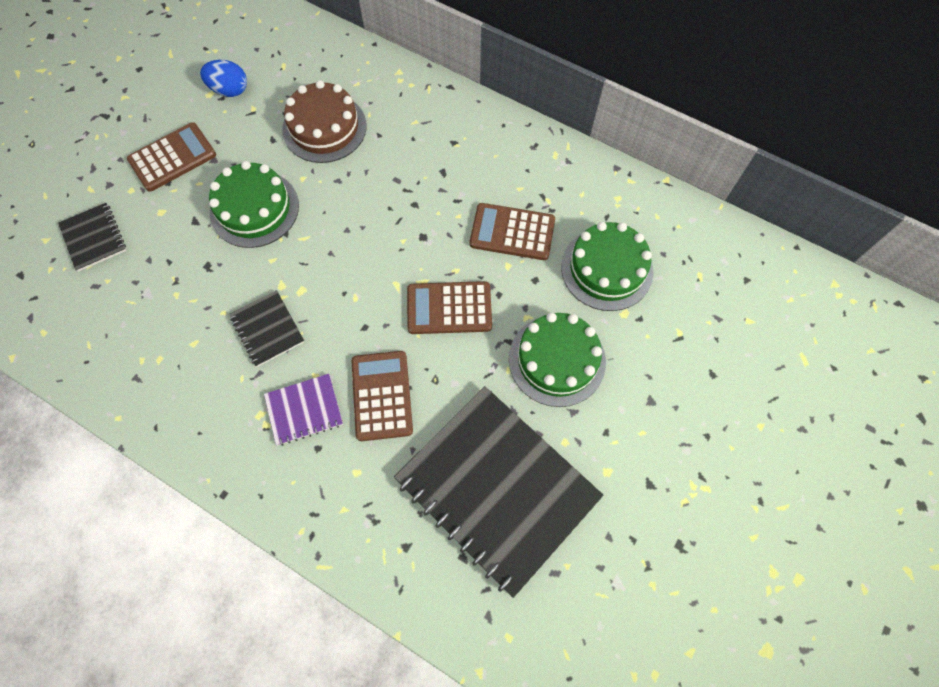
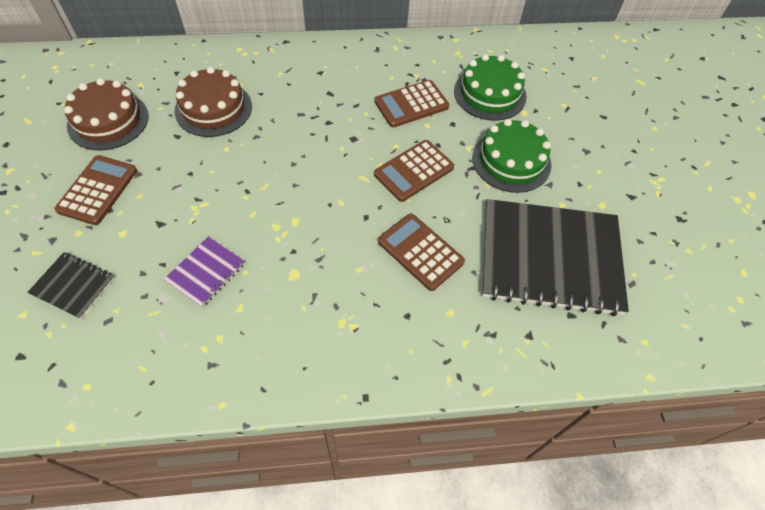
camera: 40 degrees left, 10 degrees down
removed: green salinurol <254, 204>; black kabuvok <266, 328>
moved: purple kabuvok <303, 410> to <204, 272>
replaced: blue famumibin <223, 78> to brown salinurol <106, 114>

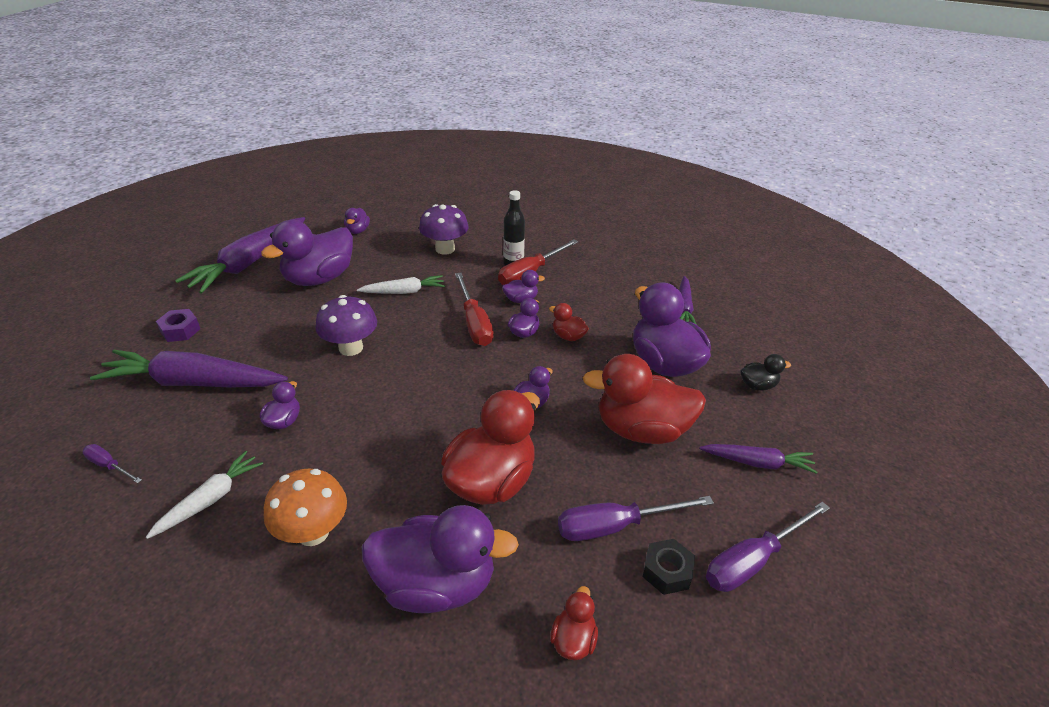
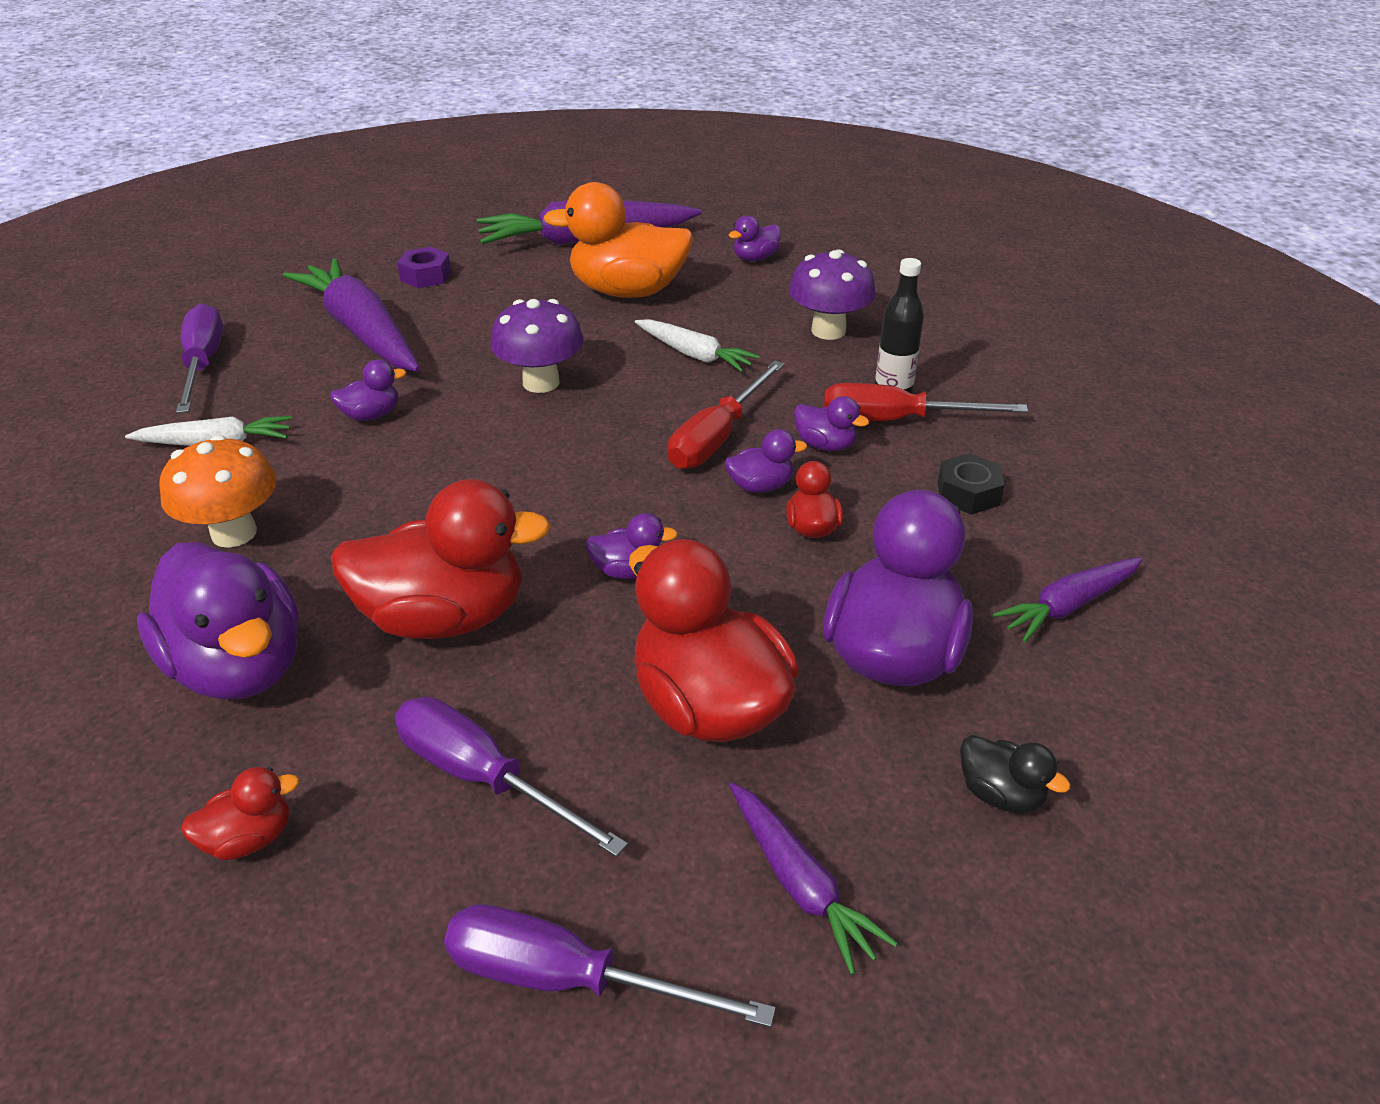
camera: 50 degrees right, 0 degrees up
moved: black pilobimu <669, 567> to <971, 484>
recoloured: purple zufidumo <307, 253> to orange zufidumo <618, 240>
resized: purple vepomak <112, 463> = <199, 358> x1.87

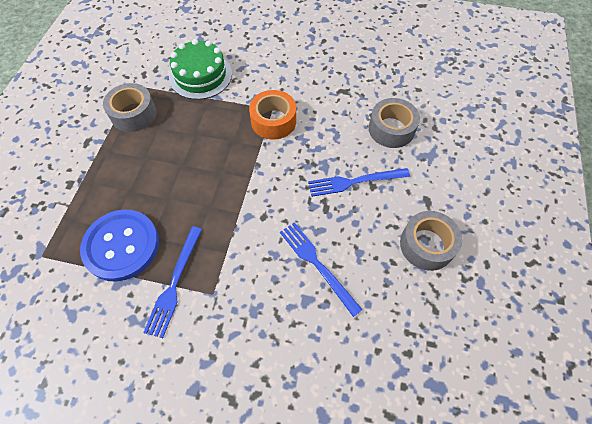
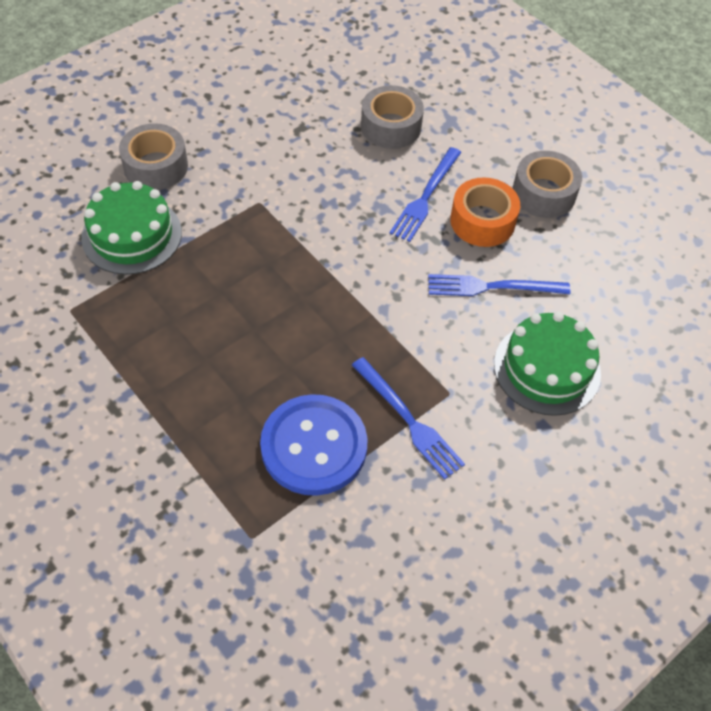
camera: 55 degrees left, 5 degrees down
added: green salinurol <547, 364>
moved: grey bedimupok <130, 107> to <153, 156>; orange bedimupok <272, 114> to <485, 212>

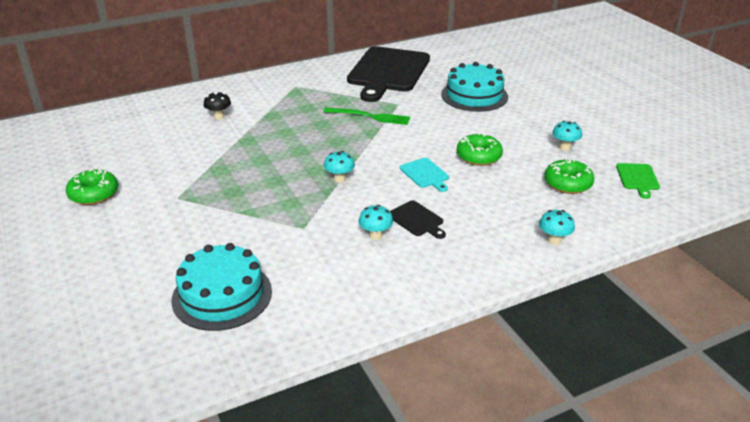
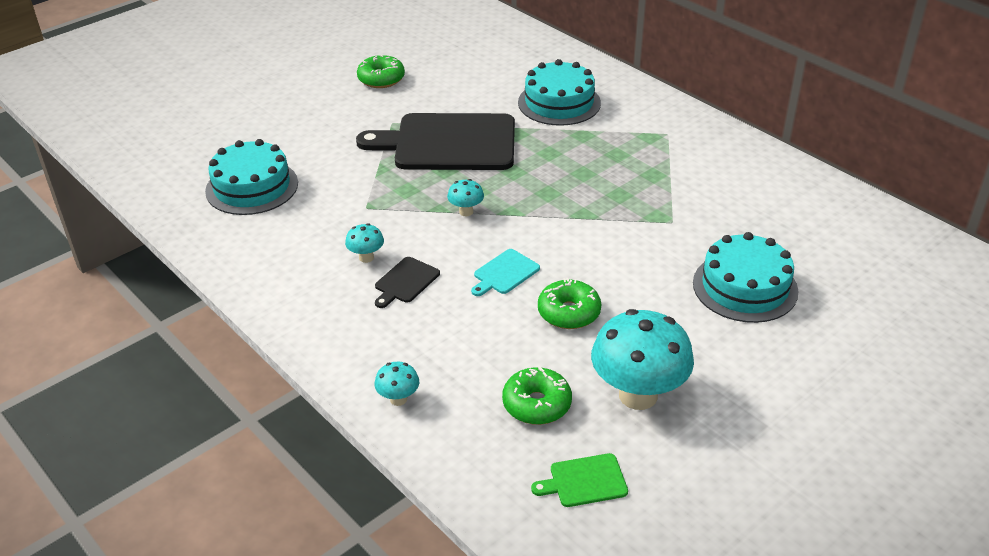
camera: 75 degrees right, 5 degrees up
removed: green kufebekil <366, 116>
moved: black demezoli <388, 74> to <435, 141>
replaced: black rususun <217, 106> to turquoise salinurol <559, 92>
resized: turquoise rususun <567, 136> = <642, 359> x2.23

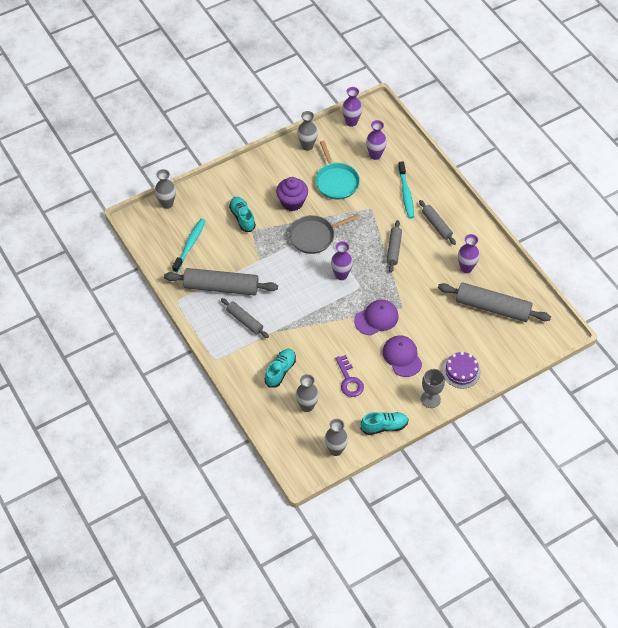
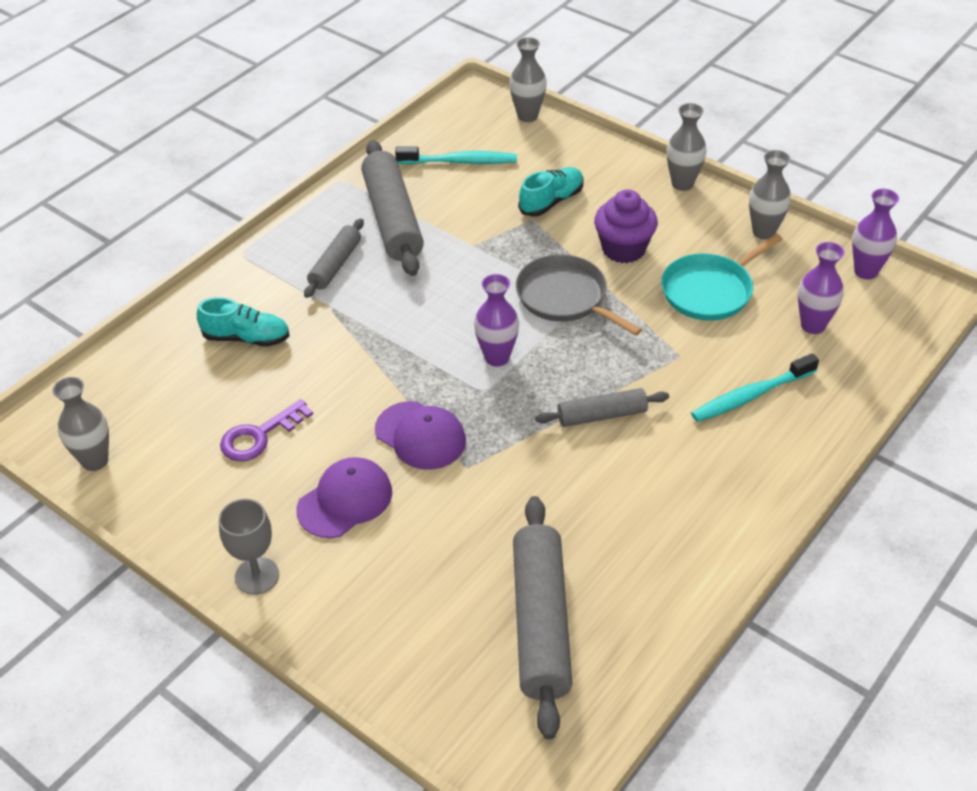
camera: 70 degrees right, 10 degrees down
removed: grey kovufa <437, 222>; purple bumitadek <469, 253>; purple salinurol <461, 370>; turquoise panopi <385, 423>
moved: grey bumitadek <307, 393> to <686, 147>

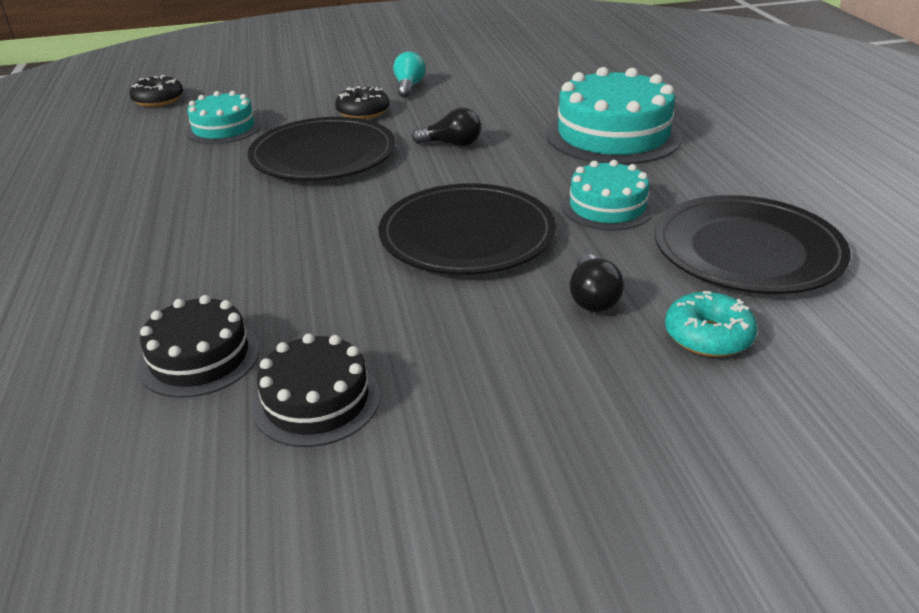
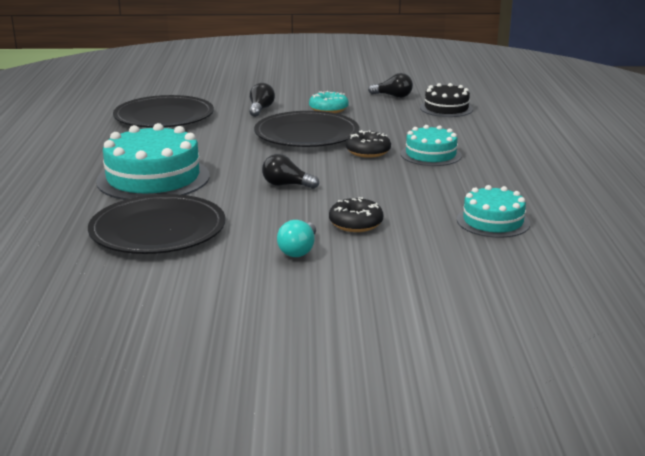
camera: 170 degrees left, 10 degrees down
moved: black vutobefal <156, 91> to <368, 144>; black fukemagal <321, 149> to <156, 224>; turquoise salinurol <608, 195> to <431, 145>; turquoise vutobefal <711, 324> to <329, 102>
replaced: black salinurol <316, 390> to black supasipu <390, 85>

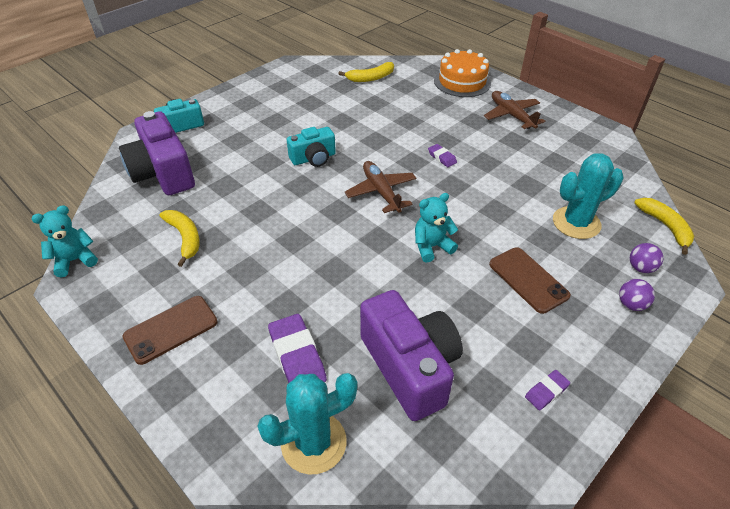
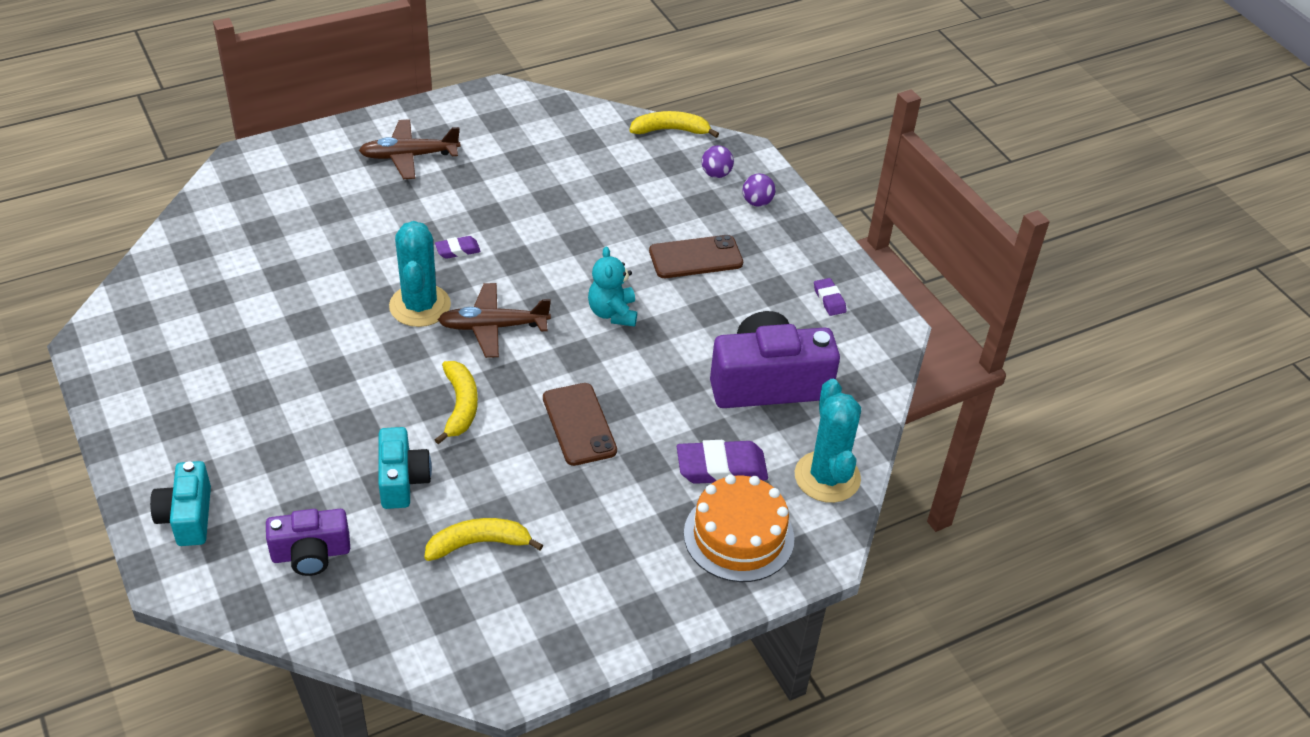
camera: 75 degrees left, 0 degrees up
removed: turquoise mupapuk <64, 241>
moved: orange salinurol <462, 73> to <739, 528>; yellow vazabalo <366, 72> to <456, 403>; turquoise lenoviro <311, 147> to <405, 468>; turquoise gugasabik <588, 196> to <420, 274>; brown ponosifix <170, 330> to <580, 424>
resized: purple lenoviro <157, 153> = <308, 542> x0.58

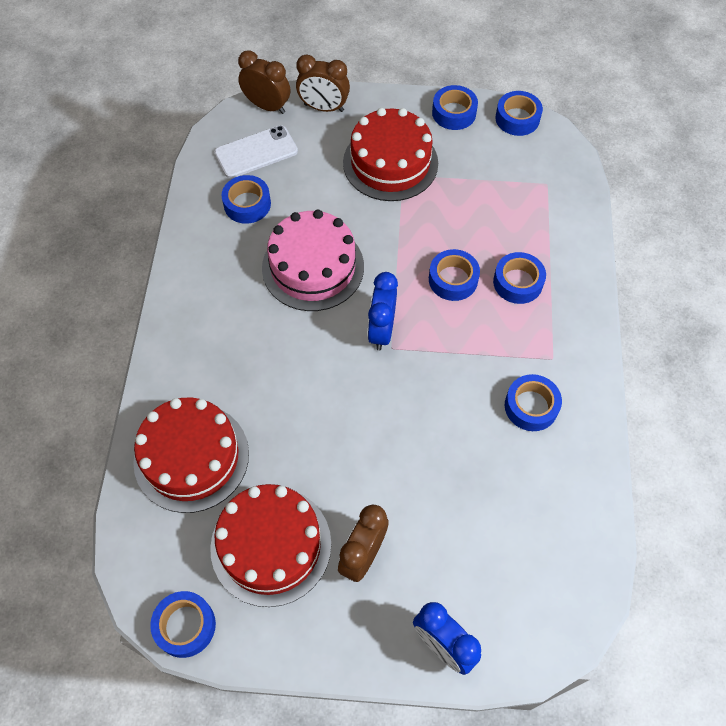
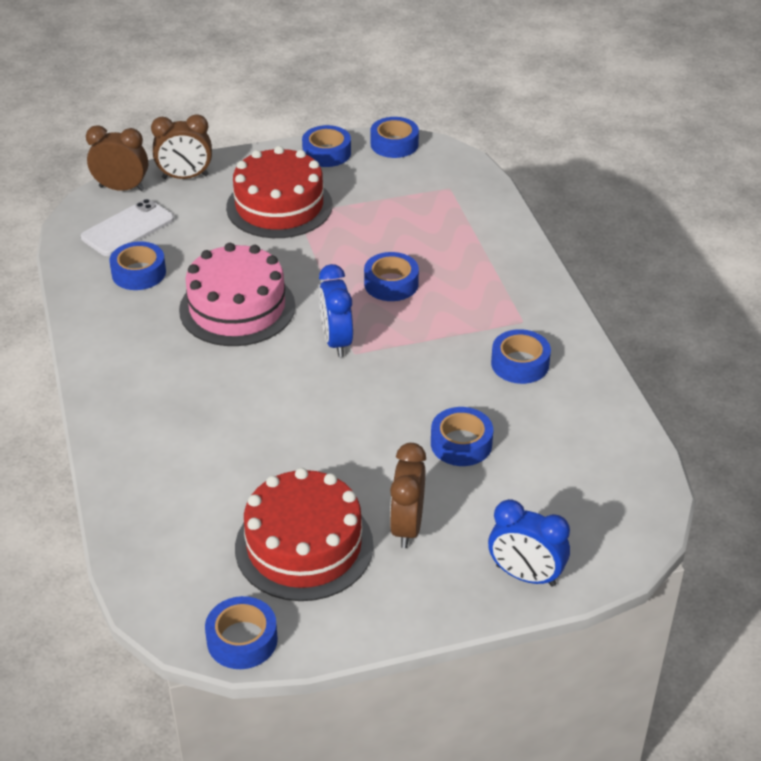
camera: 20 degrees left, 20 degrees down
removed: red salinurol <191, 455>
moved: blue bedimupok <519, 278> to <462, 436>

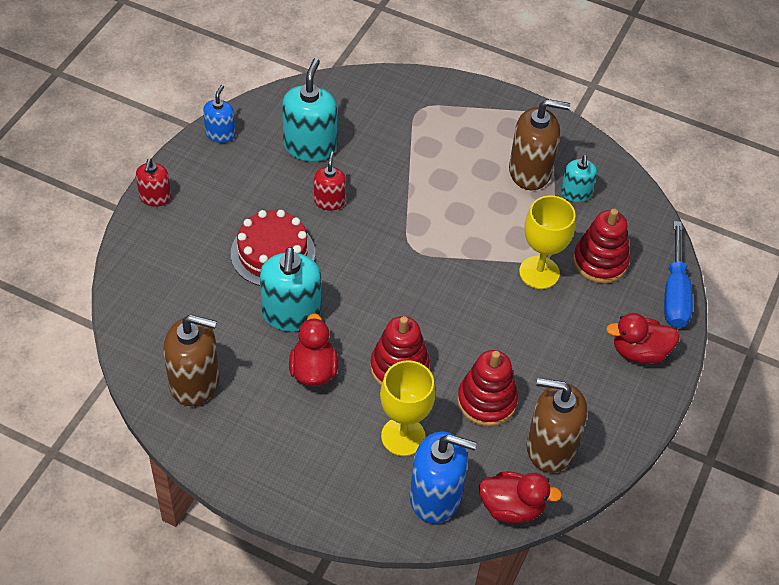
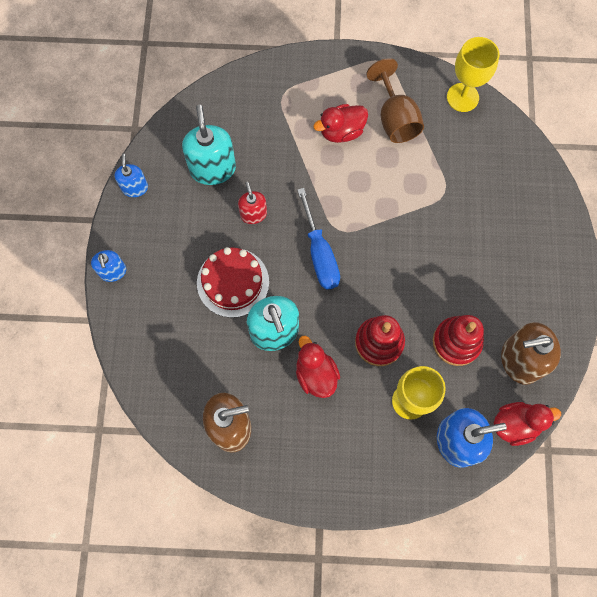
camera: 20 degrees left, 20 degrees up
removed: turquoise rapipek <579, 178>; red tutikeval <601, 246>
moved: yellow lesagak <547, 242> to <473, 74>; blue vepomak <678, 274> to <318, 239>; red zufidumo <643, 338> to <340, 123>
replaced: brown rapipek <539, 144> to brown lesagak <395, 100>
recoloured: red rapipek <153, 183> to blue rapipek <108, 266>

